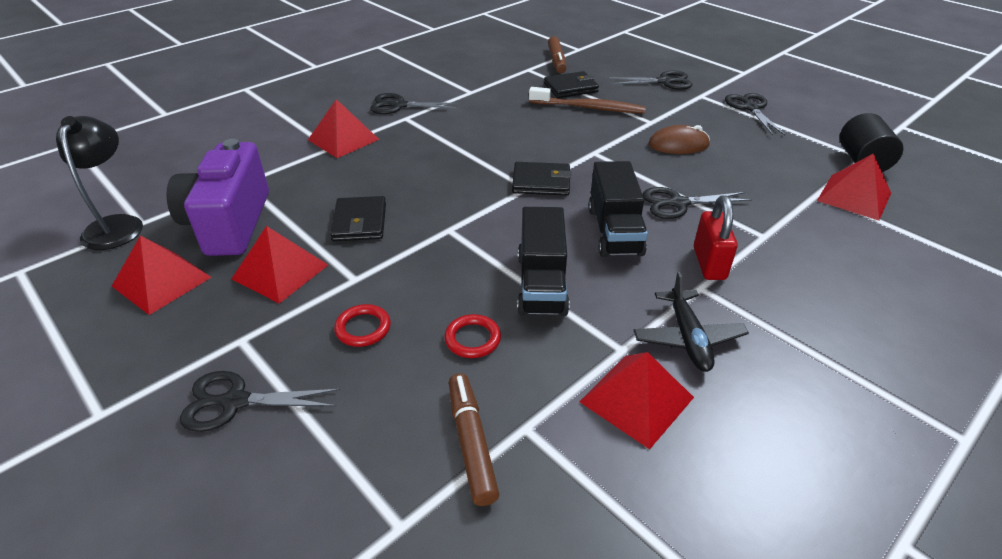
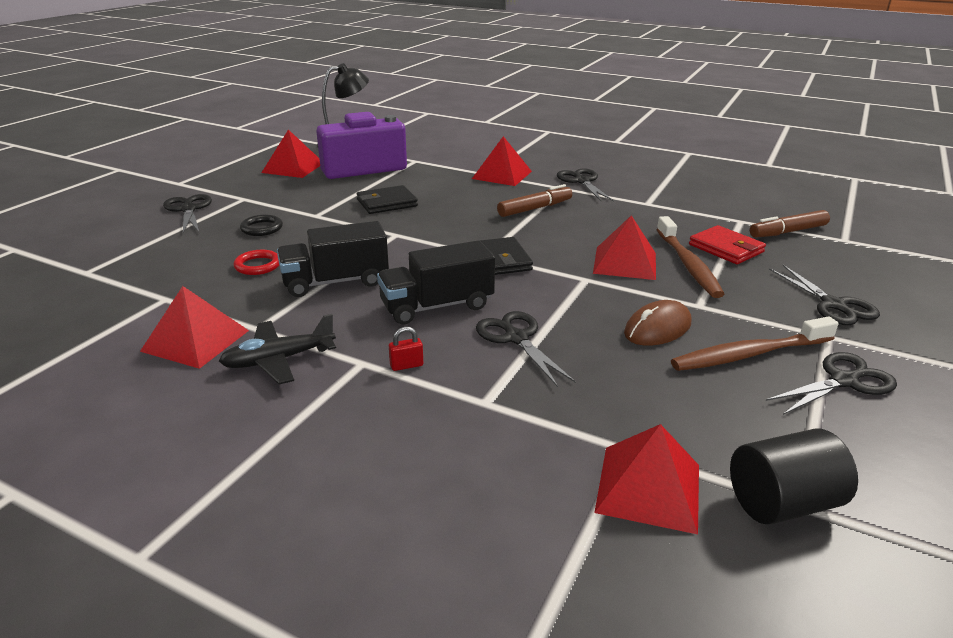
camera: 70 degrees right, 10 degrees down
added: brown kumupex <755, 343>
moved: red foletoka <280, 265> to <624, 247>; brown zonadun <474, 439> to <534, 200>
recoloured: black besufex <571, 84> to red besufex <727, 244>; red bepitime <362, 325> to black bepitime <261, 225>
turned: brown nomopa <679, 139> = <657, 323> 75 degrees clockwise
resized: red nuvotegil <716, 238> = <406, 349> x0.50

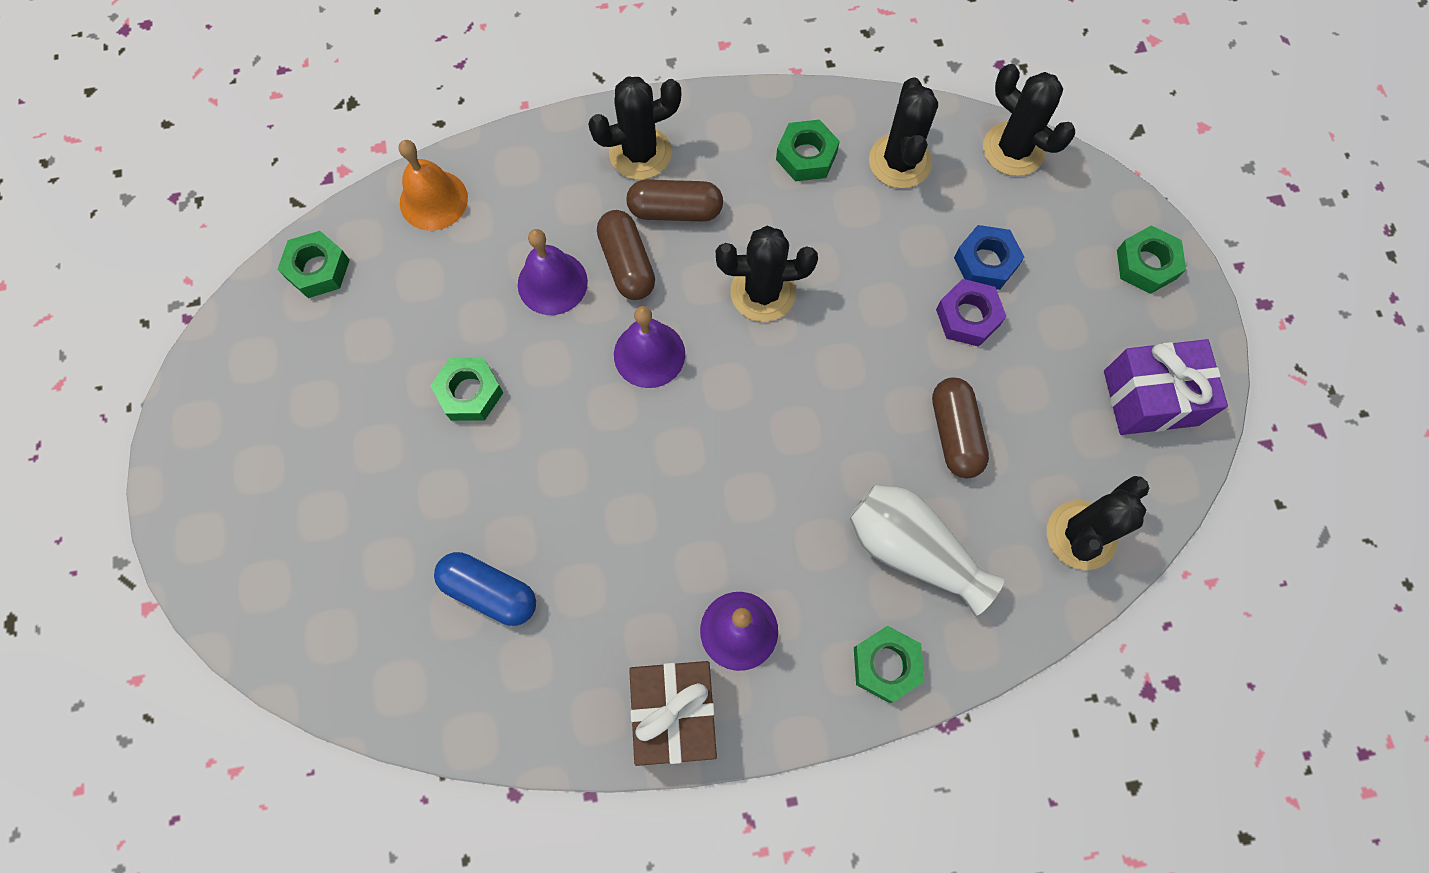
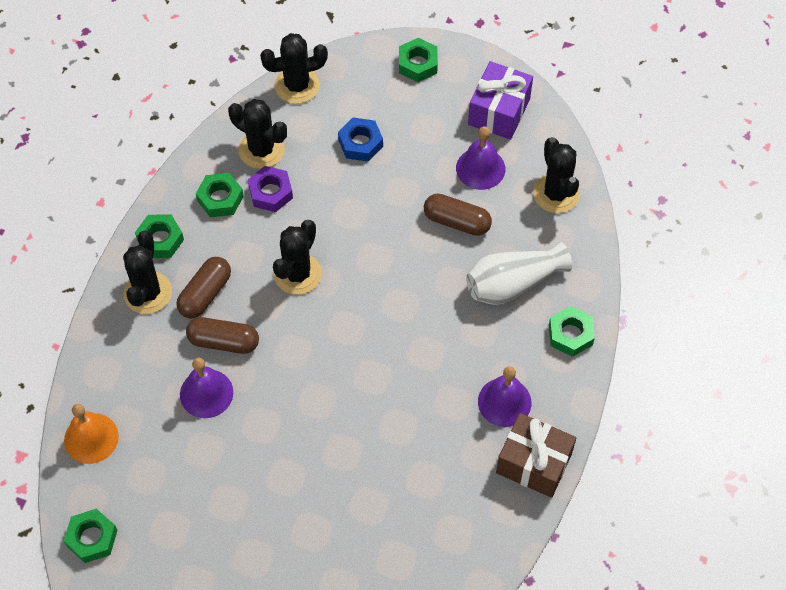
camera: 60 degrees left, 10 degrees down
removed: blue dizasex <485, 589>
moved: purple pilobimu <971, 313> to <270, 189>; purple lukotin <649, 347> to <480, 158>; green pilobimu <466, 389> to <159, 236>

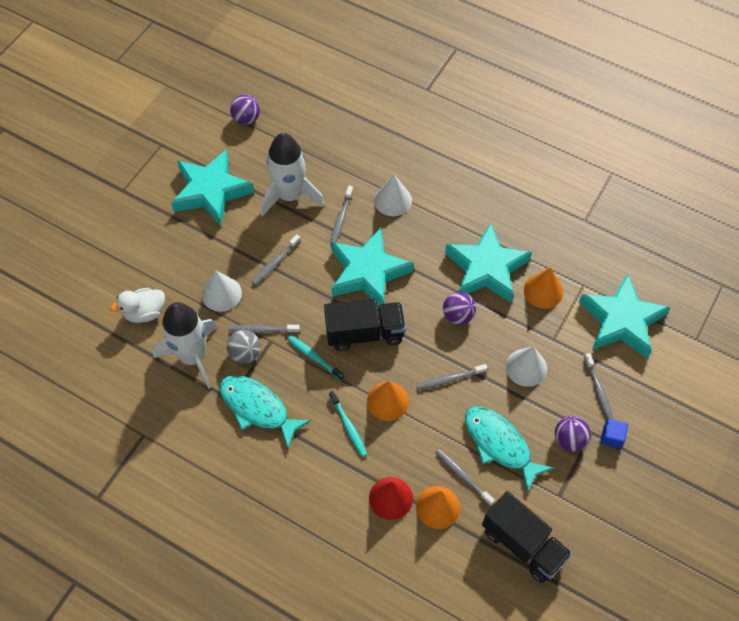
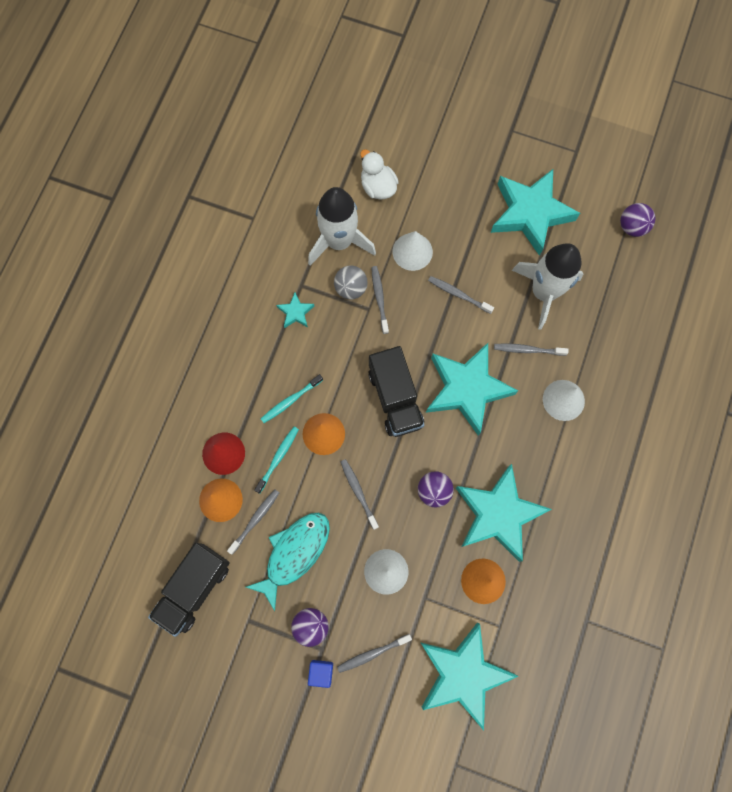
camera: 80 degrees right, 15 degrees up
moved: turquoise kumupex <316, 358> to <276, 460>
replaced: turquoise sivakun <265, 412> to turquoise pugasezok <295, 310>

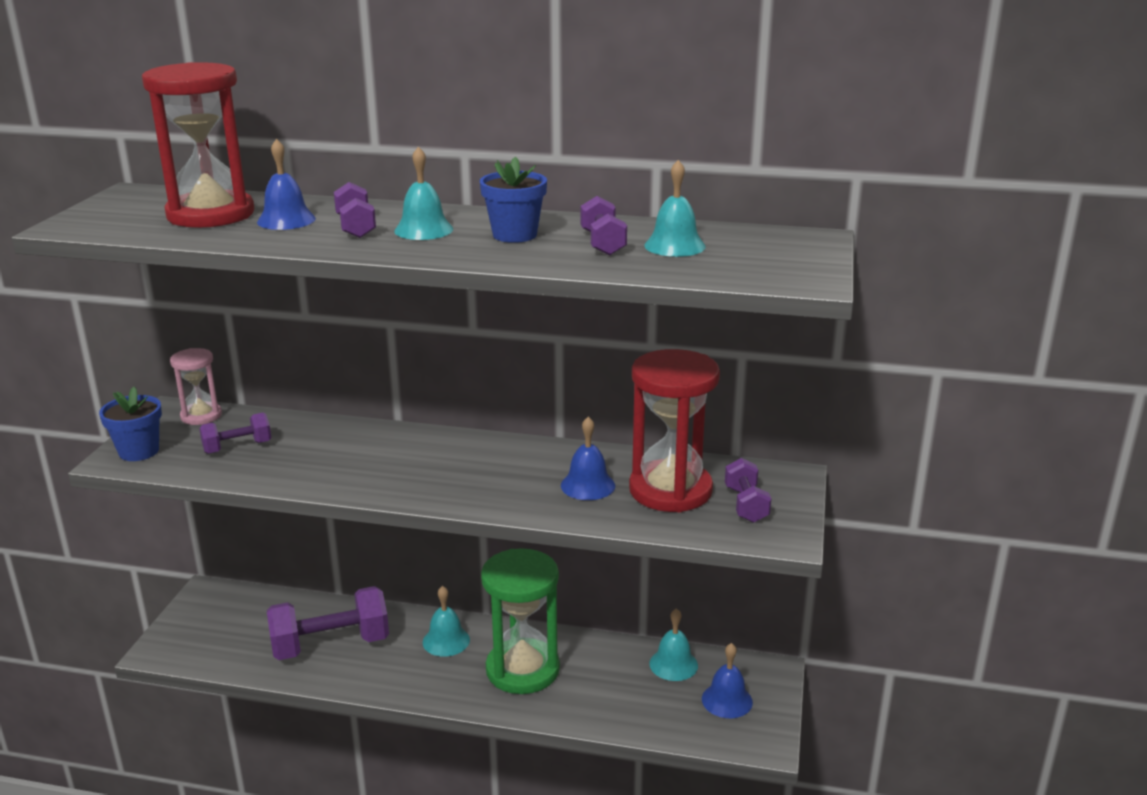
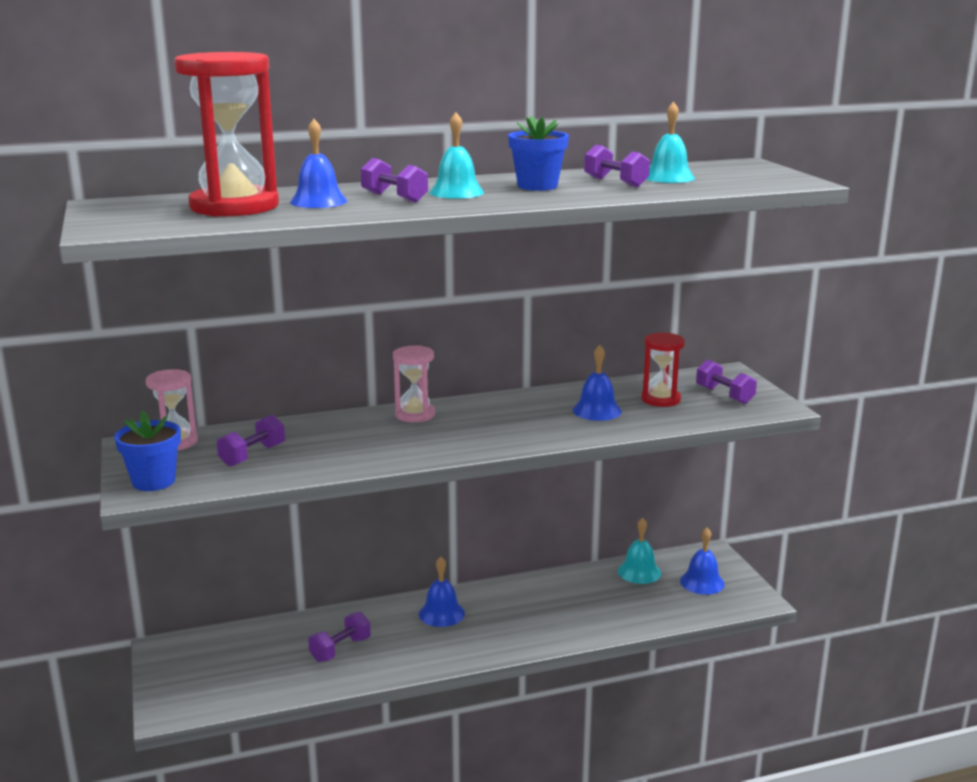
camera: 30 degrees left, 5 degrees down
removed: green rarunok <520, 621>
added: pink rarunok <414, 384>
recoloured: turquoise lukotin <446, 621> to blue lukotin <442, 591>
resized: red rarunok <674, 430> = <663, 370> x0.54; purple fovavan <328, 623> = <339, 637> x0.53

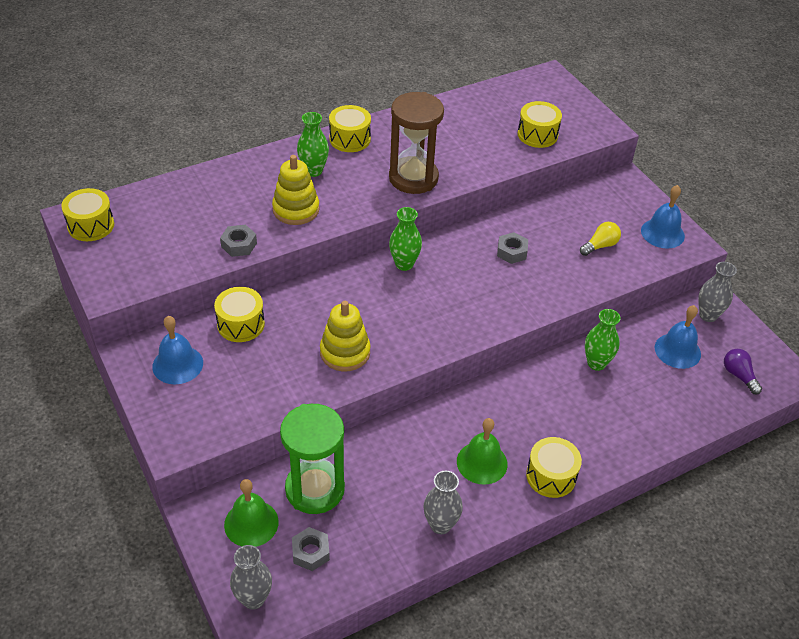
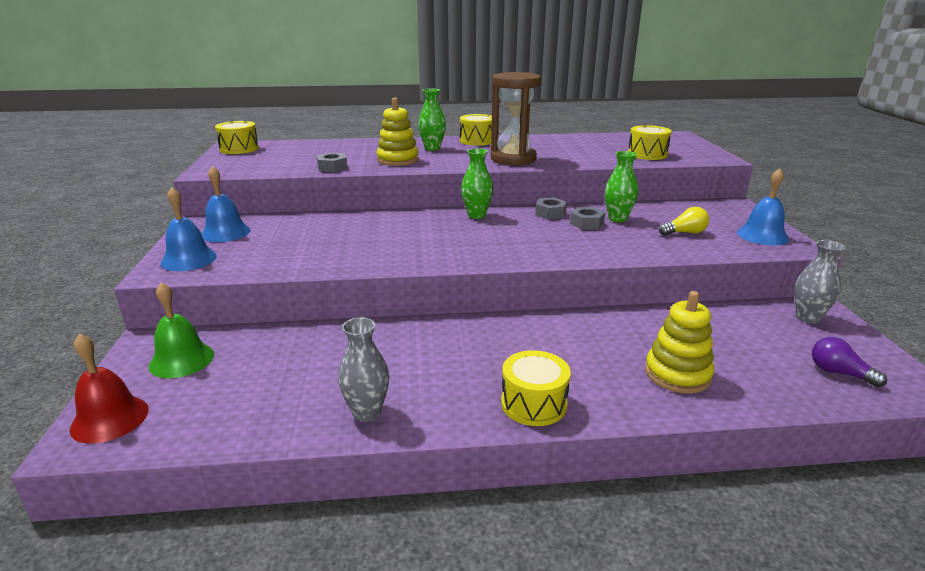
camera: 25 degrees right, 20 degrees down
removed: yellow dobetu <239, 314>; green rarunok <312, 459>; green lukotin <482, 451>
moved: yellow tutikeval <345, 336> to <679, 342>; blue lukotin <678, 337> to <189, 229>; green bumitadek <603, 340> to <621, 186>; grey pilobimu <311, 549> to <551, 208>
replaced: grey bumitadek <251, 577> to red lukotin <109, 388>
turned: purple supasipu <743, 372> = <849, 362> 45 degrees counterclockwise

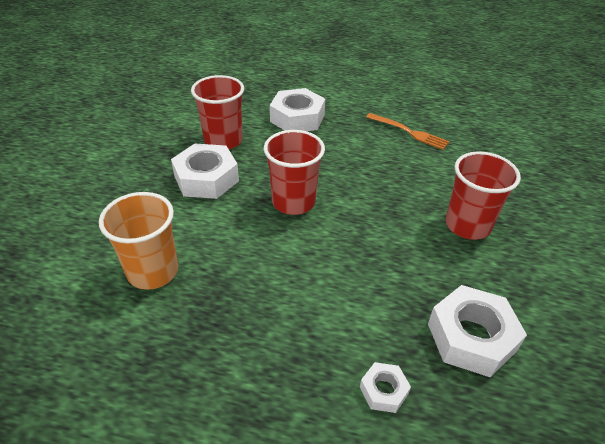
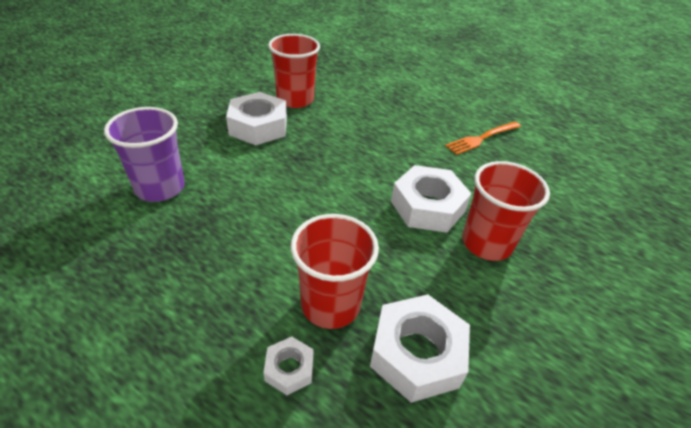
camera: 20 degrees right, 0 degrees up
moved: white pilobimu <297, 109> to <431, 199>; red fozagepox <294, 172> to <335, 271>
recoloured: orange fozagepox <138, 241> to purple fozagepox <144, 154>
turned: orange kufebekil <408, 131> = <483, 138> 90 degrees clockwise

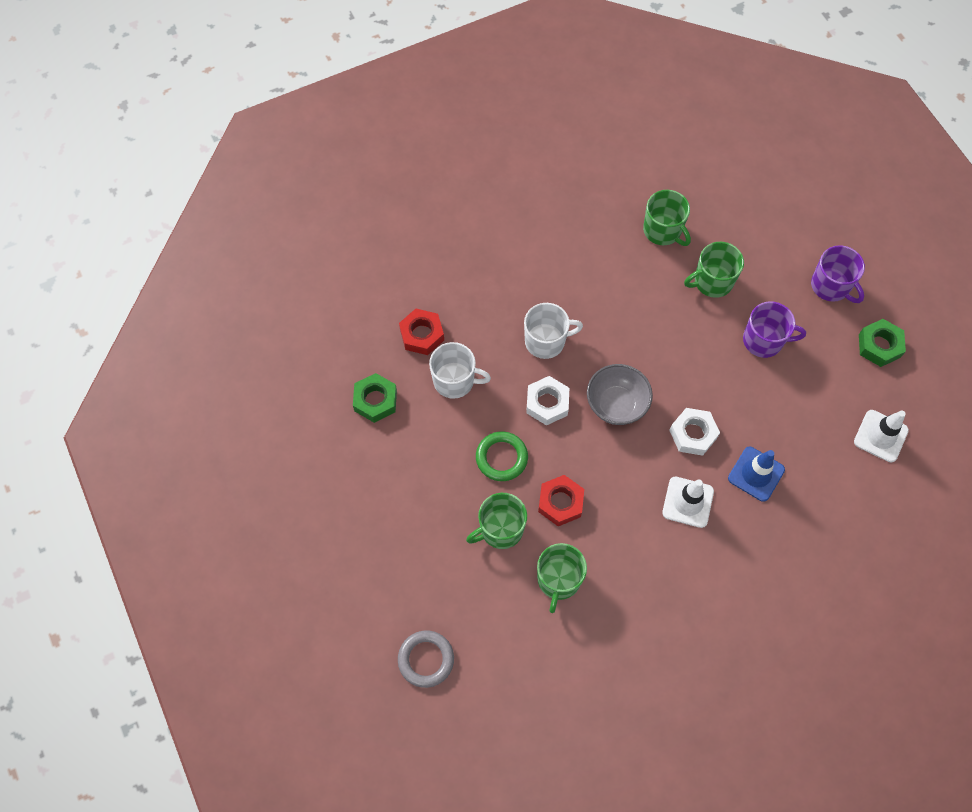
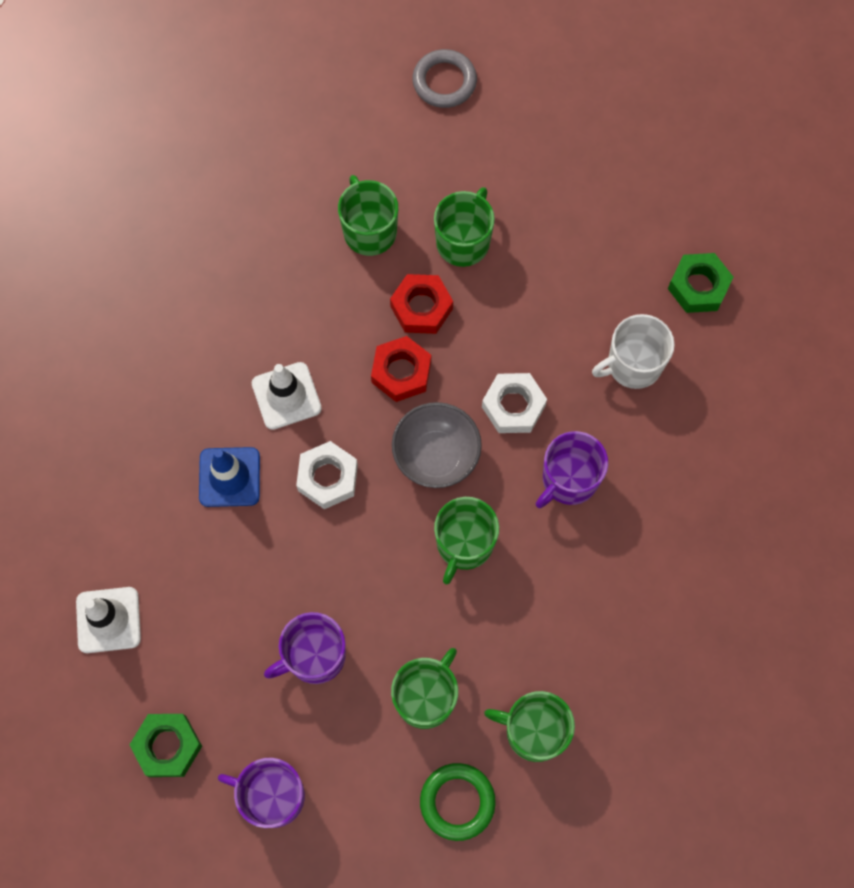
camera: 145 degrees right, 5 degrees up
added: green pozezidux <466, 540>
moved: red pilobimu <421, 332> to <401, 369>; green bepitime <502, 456> to <458, 802>
recoloured: white pozezidux <553, 331> to purple pozezidux <572, 470>

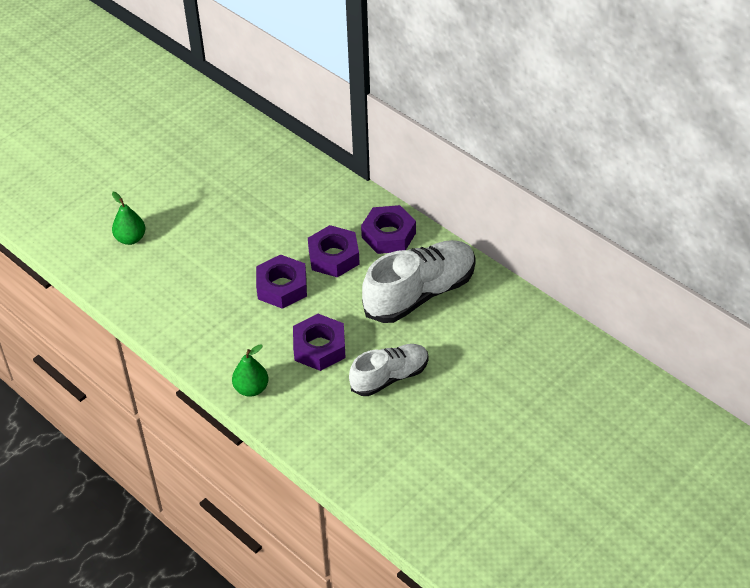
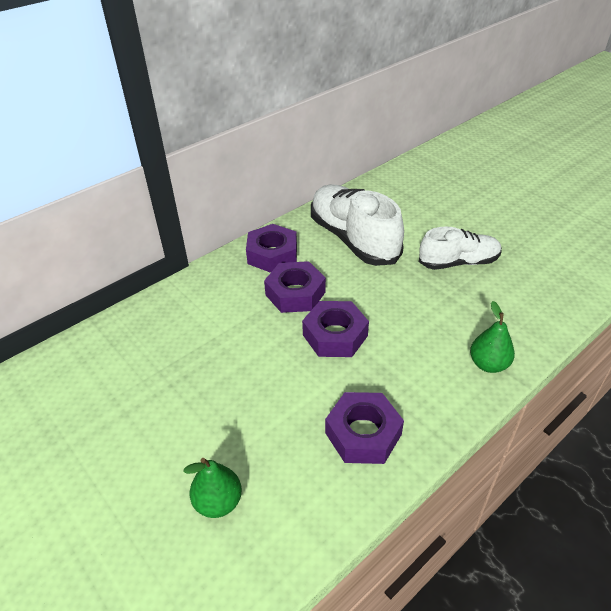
camera: 85 degrees left, 5 degrees down
moved: purple pilobimu <319, 342> to <364, 428>
turned: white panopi <389, 370> = <460, 248> 105 degrees clockwise

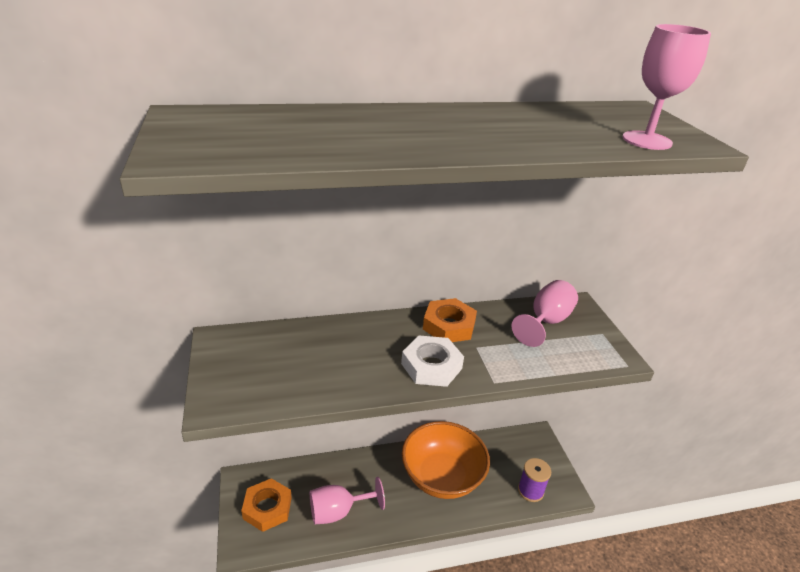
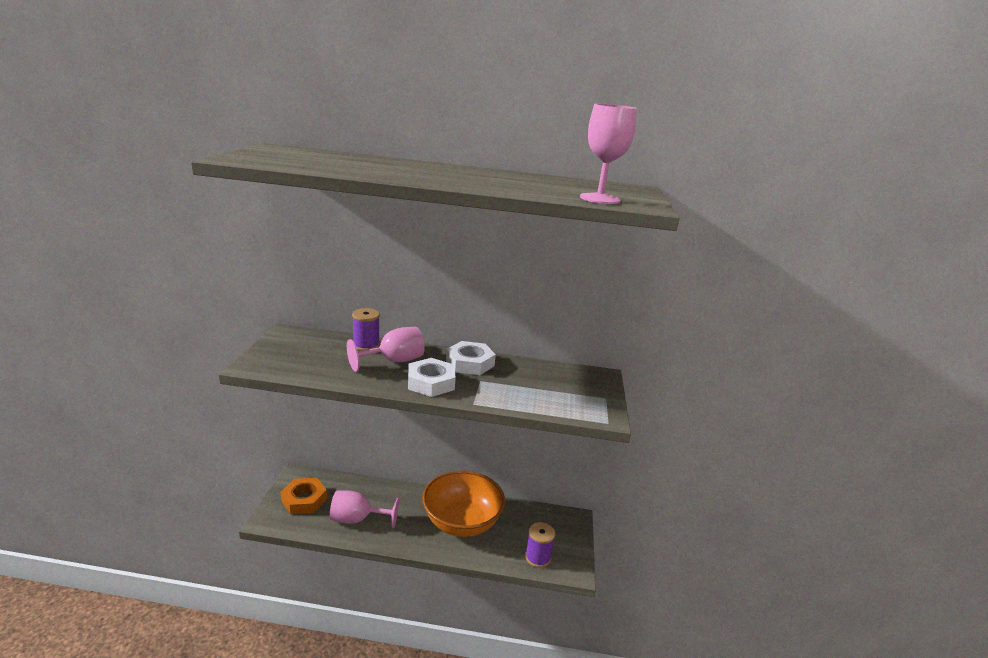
camera: 20 degrees right, 10 degrees down
added: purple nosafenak <366, 329>
moved: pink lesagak <545, 313> to <386, 349>
recoloured: orange pilobimu <450, 320> to white pilobimu <471, 358>

